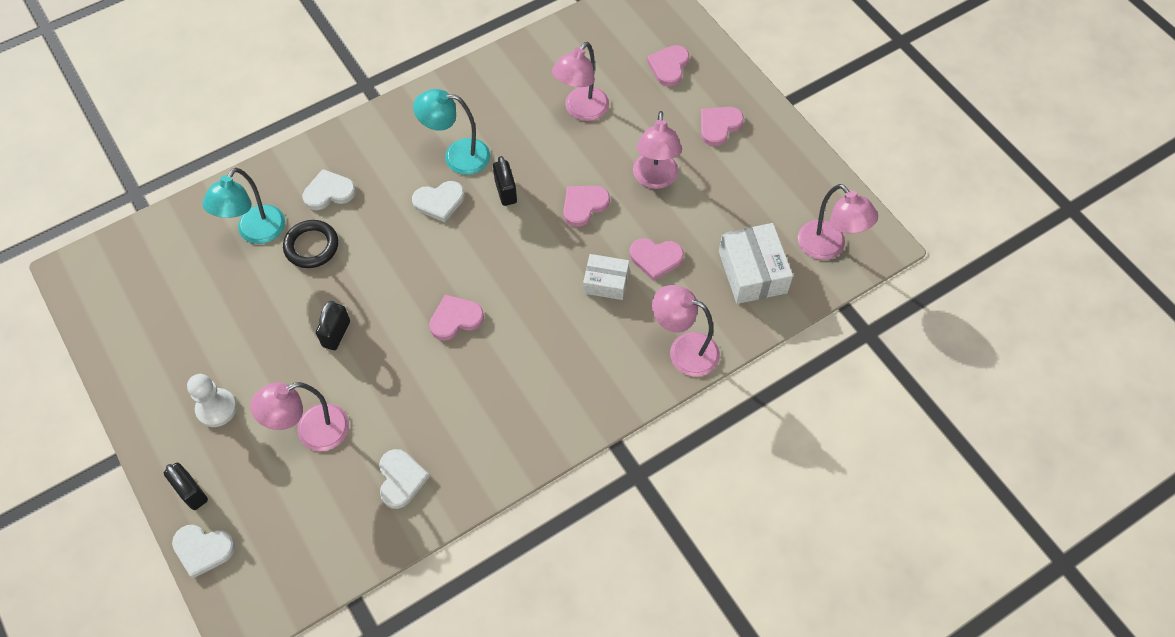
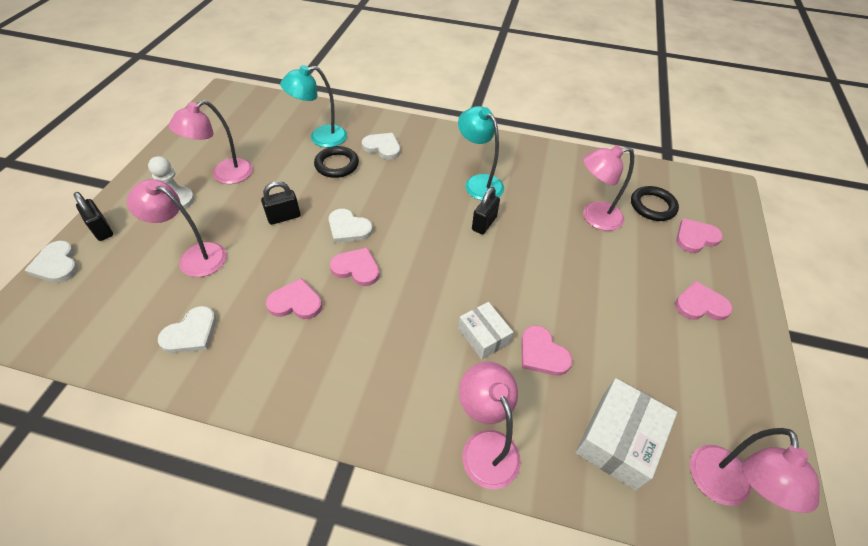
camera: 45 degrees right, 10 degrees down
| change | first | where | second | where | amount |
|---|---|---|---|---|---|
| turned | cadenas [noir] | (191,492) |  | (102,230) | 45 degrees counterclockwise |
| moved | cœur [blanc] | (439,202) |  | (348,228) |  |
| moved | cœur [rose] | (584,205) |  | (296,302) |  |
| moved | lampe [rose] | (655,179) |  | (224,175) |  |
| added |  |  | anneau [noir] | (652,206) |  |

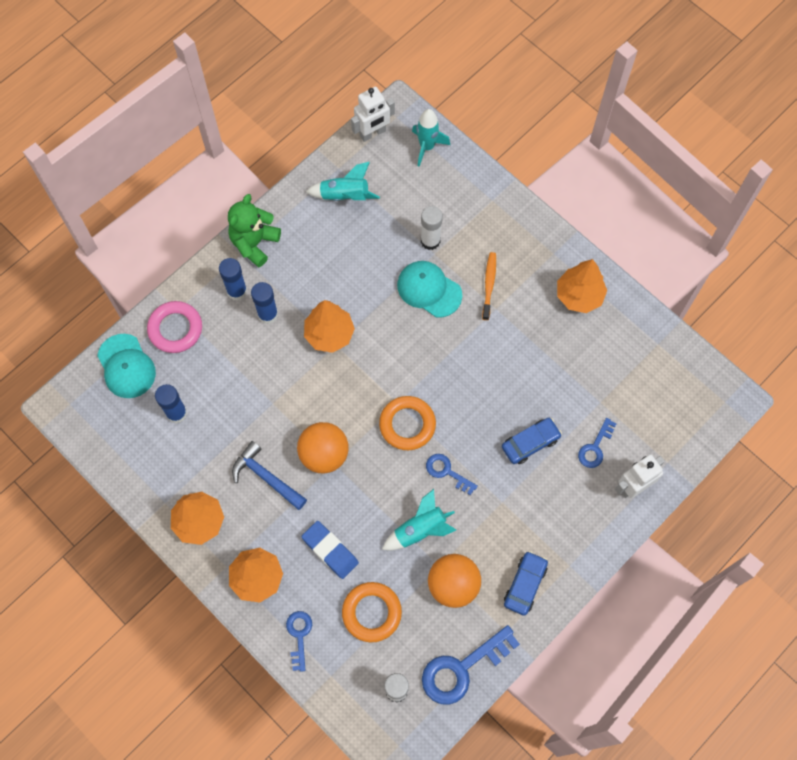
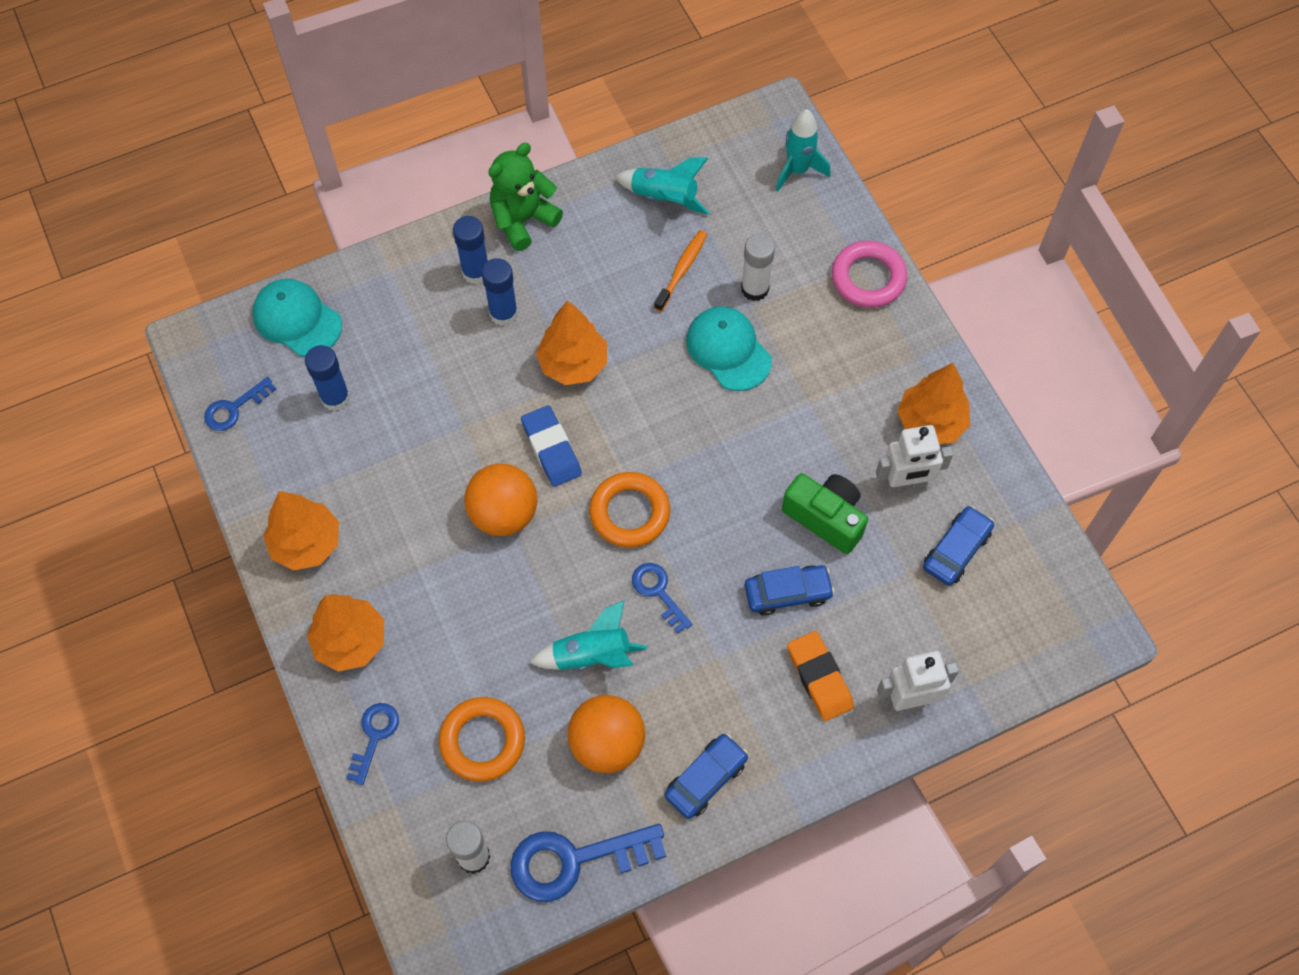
camera: 20 degrees right, 5 degrees down
| change | first | where | second | where | amount |
|---|---|---|---|---|---|
| turned | casquette [turquoise] | (126,366) |  | (297,319) | 135 degrees clockwise |
| moved | anneau [rose] | (175,329) |  | (868,278) |  |
| removed | marteau [bleu] | (266,477) |  |  |  |
| moved | gomme [bleu] | (330,550) |  | (551,449) |  |
| moved | robot [blanc] | (373,133) |  | (905,483) |  |
| moved | brosse à dents [orange] | (489,285) |  | (682,270) |  |
| moved | clé [bleu] | (595,447) |  | (234,408) |  |
| added |  |  | appareil photo [vert] | (825,518) |  |
| added |  |  | gomme [orange] | (819,678) |  |
| added |  |  | voiture [bleu] | (956,550) |  |

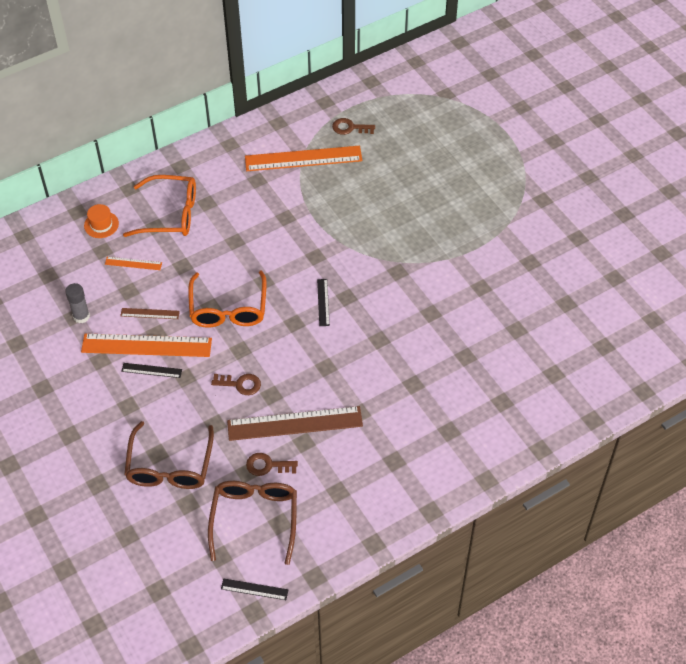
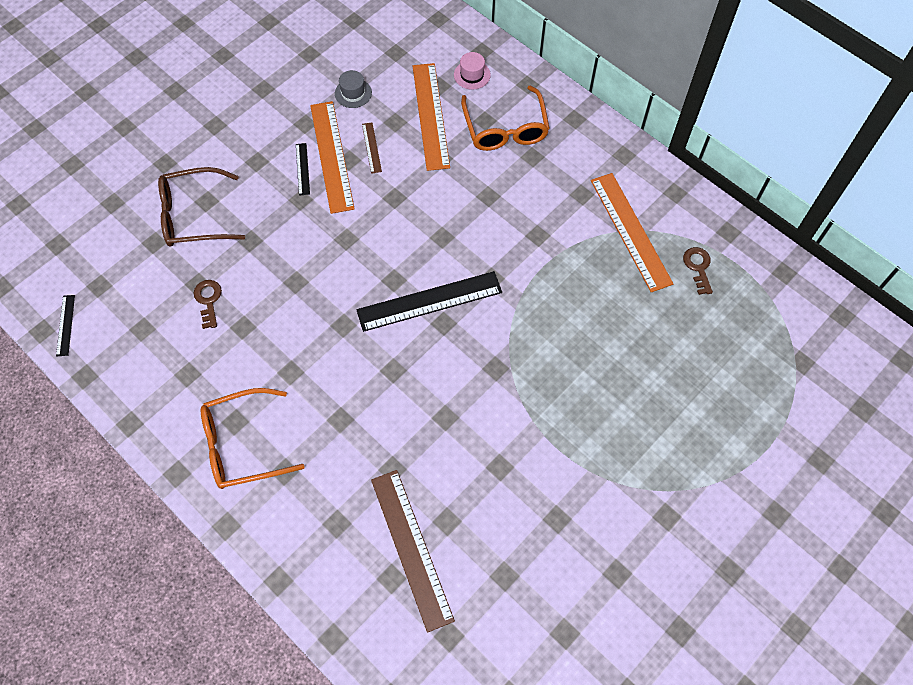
camera: 75 degrees right, 10 degrees up
| change | first | where | second | where | amount |
|---|---|---|---|---|---|
| replaced | bâton de colle [gris] | (81,316) | chapeau [gris] | (353,93) |  |
| recoloured | chapeau [orange] | (101,224) | chapeau [rose] | (472,75) |  |
| resized | règle [orange] | (133,263) |  | (431,115) | x2.17 |
| moved | lunettes [orange] | (228,308) |  | (243,444) |  |
| removed | lunettes [marron] | (254,519) |  |  |  |
| removed | clé [marron] | (240,384) |  |  |  |
| moved | règle [marron] | (295,423) |  | (411,548) |  |
| resized | règle [noir] | (323,302) |  | (429,301) | x2.17 |

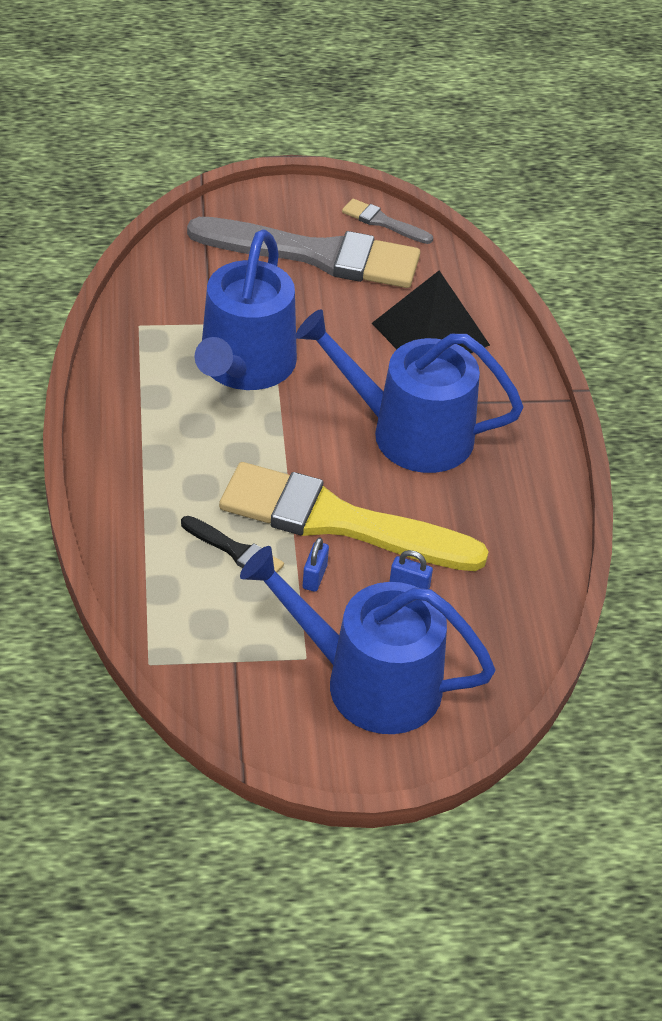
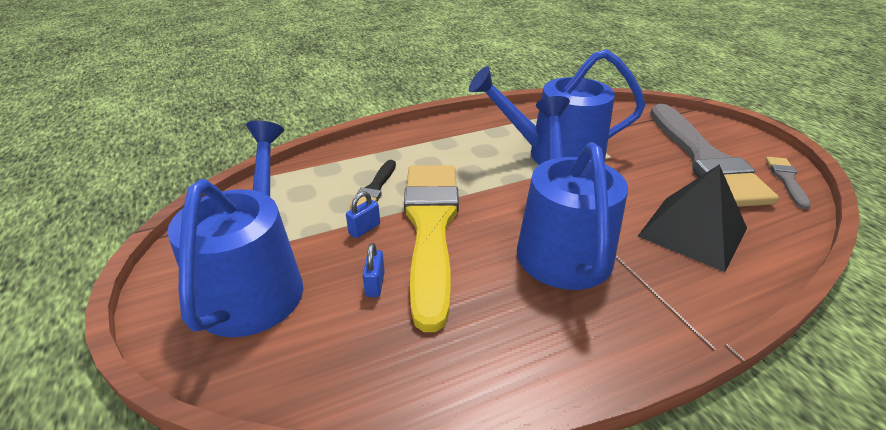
camera: 75 degrees right, 10 degrees down
| change | first | where | second | where | amount |
|---|---|---|---|---|---|
| turned | cadenas [bleu] | (314,577) |  | (364,229) | 45 degrees counterclockwise |

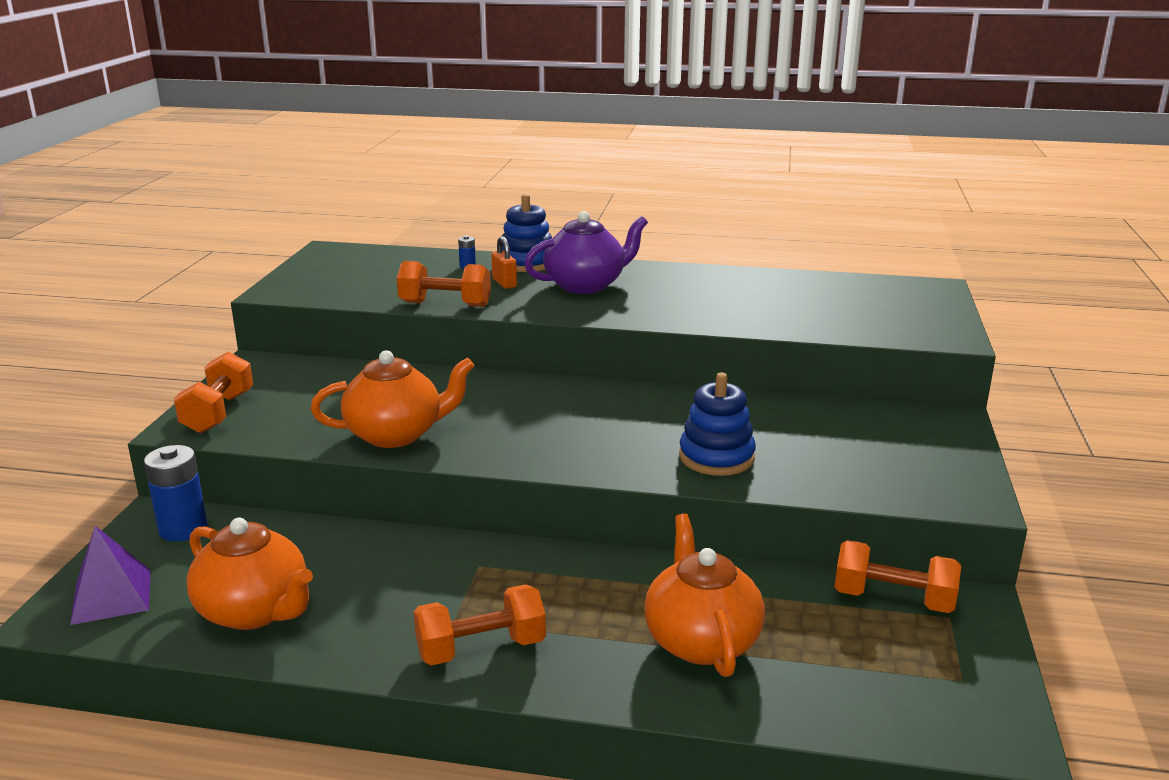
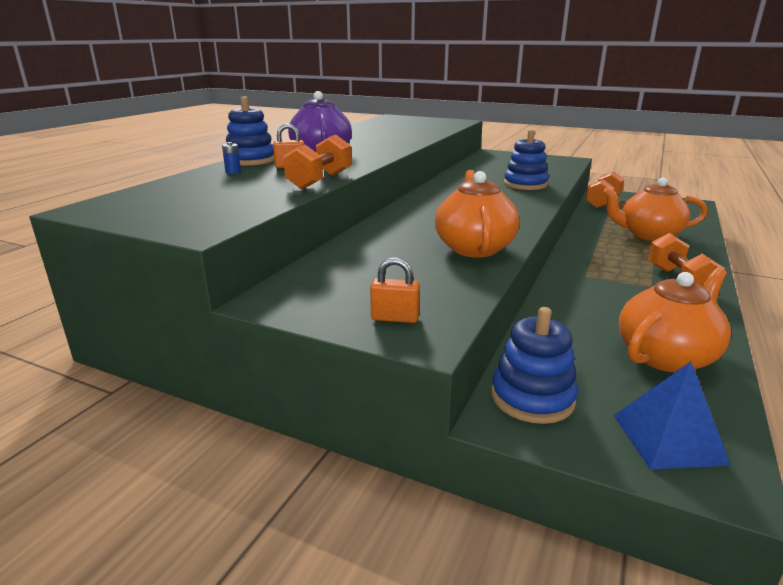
camera: 75 degrees left, 0 degrees up
| change | first | where | second | where | amount |
|---|---|---|---|---|---|
| recoloured | pyramide [violet] | (112,596) | pyramide [bleu] | (668,438) |  |
| replaced | pile [bleu] | (183,529) | jouet à empiler [bleu] | (532,397) |  |
| replaced | haltère [orange] | (218,413) | cadenas [orange] | (395,318) |  |

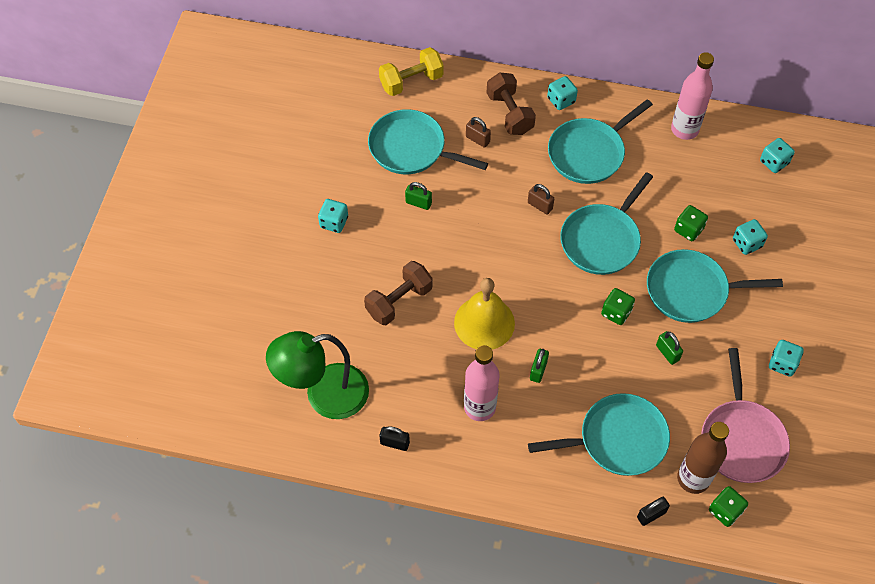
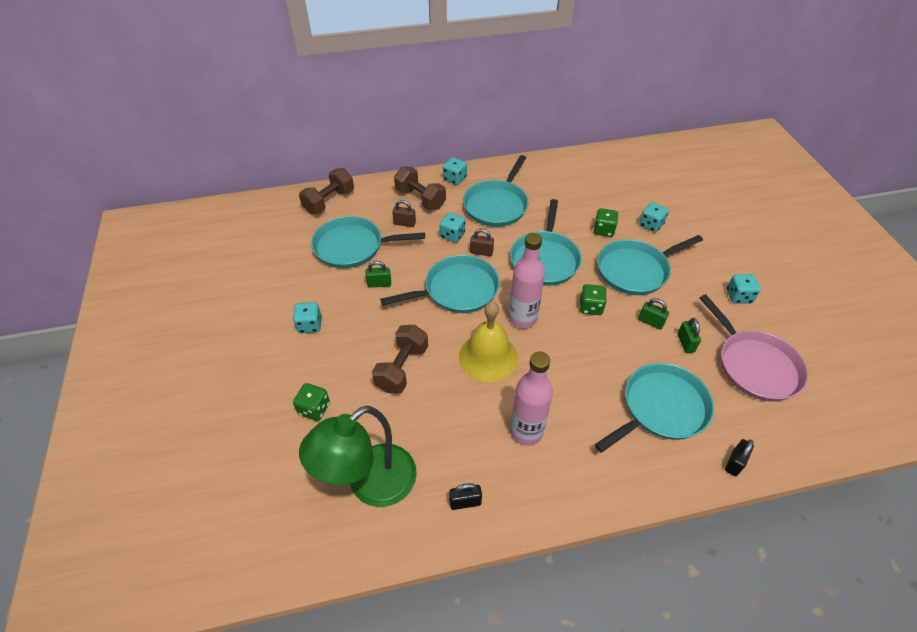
camera: 25 degrees left, 10 degrees down
| change | first | where | second | where | amount |
|---|---|---|---|---|---|
| recoloured | haltère [jaune] | (411,81) | haltère [marron] | (329,201) |  |
| moved | cadenas [vert] | (538,370) |  | (685,343) |  |
| moved | bouteille [rose] | (684,129) |  | (522,319) |  |
| removed | bouteille [marron] | (693,479) |  |  |  |
| moved | dé [vert] | (725,511) |  | (314,409) |  |
| moved | dé [turquoise] | (774,162) |  | (452,235) |  |
| added |  |  | poêle [turquoise] | (457,290) |  |

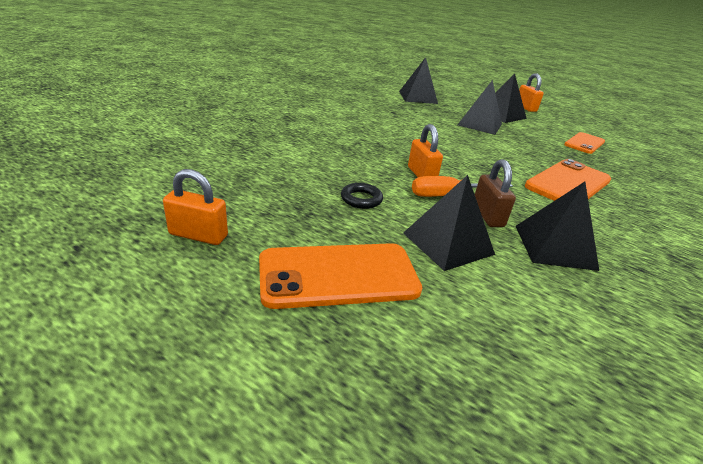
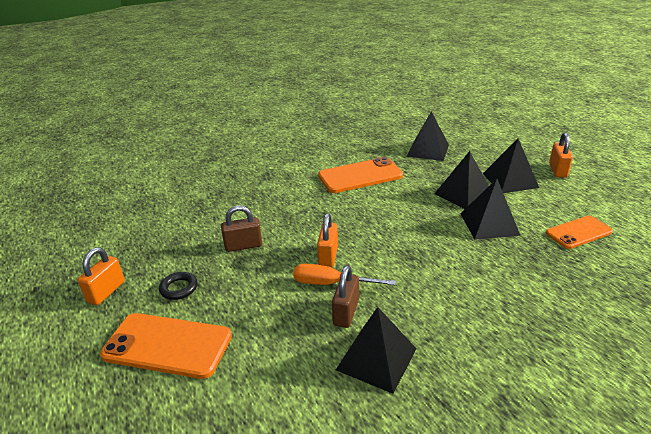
camera: 30 degrees right, 0 degrees up
| change | first | where | second | where | amount |
|---|---|---|---|---|---|
| turned | cadenas [orange] | (198,235) |  | (106,292) | 75 degrees clockwise |
| moved | anneau [noir] | (361,199) |  | (179,288) |  |
| moved | pyramide [noir] | (448,243) |  | (489,224) |  |
| moved | téléphone [orange] | (568,183) |  | (360,176) |  |
| added |  |  | cadenas [marron] | (243,246) |  |

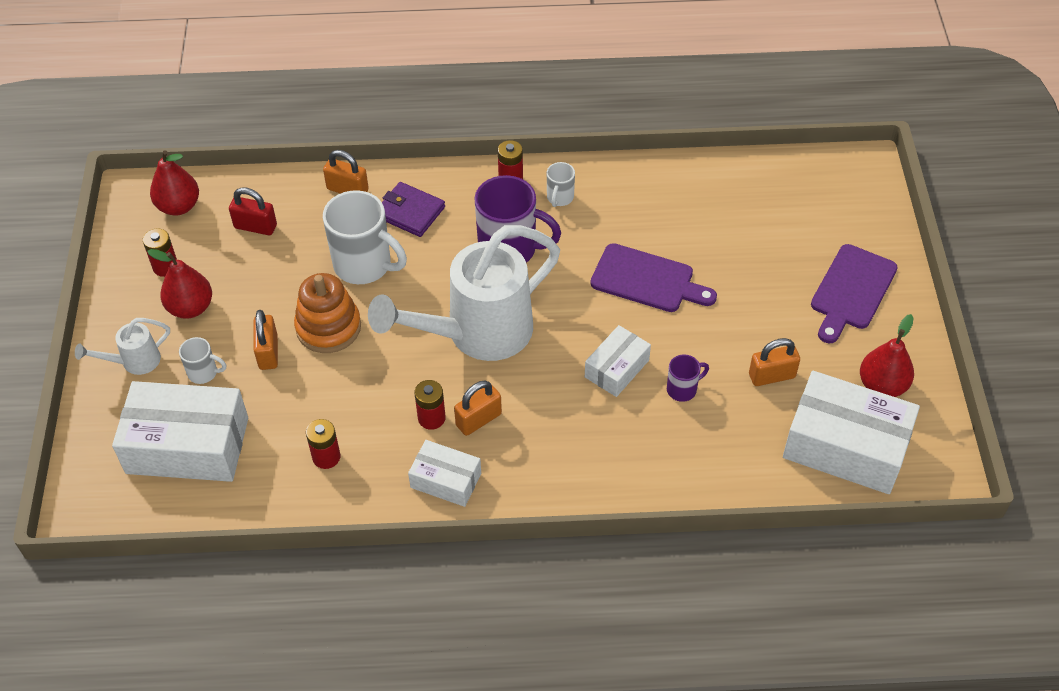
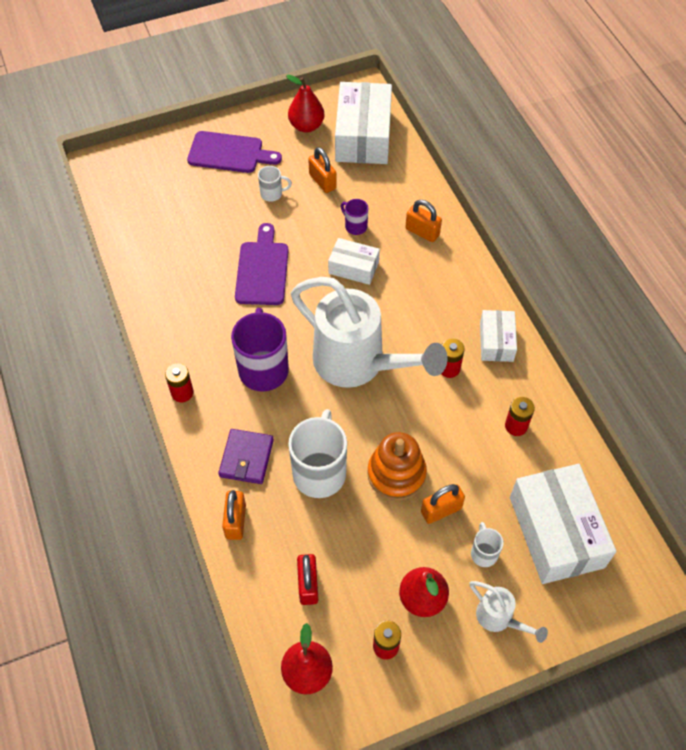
camera: 110 degrees left, 5 degrees up
| change | first | where | second | where | amount |
|---|---|---|---|---|---|
| moved | cadenas [orange] | (478,419) |  | (422,232) |  |
| moved | tasse [blanc] | (559,198) |  | (272,194) |  |

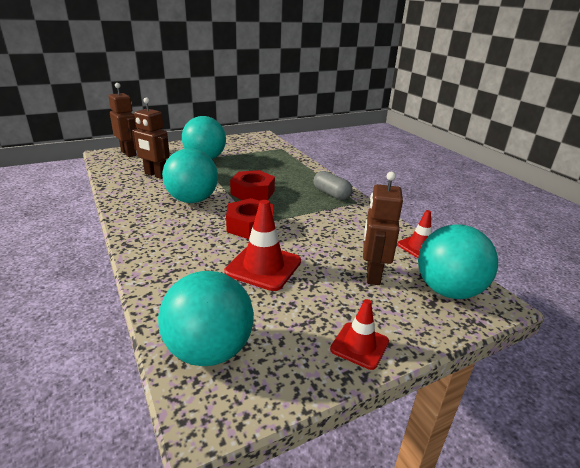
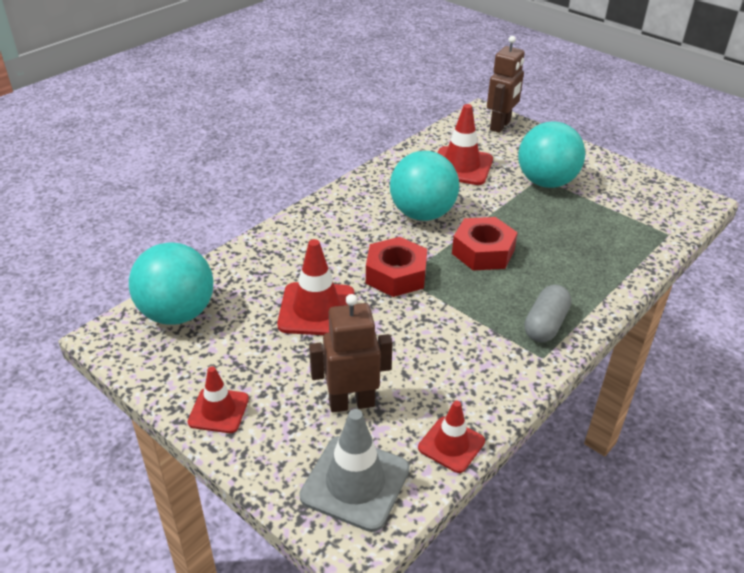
camera: 70 degrees right, 10 degrees up
| change | first | where | second | where | amount |
|---|---|---|---|---|---|
| replaced | robot [marron] | (156,175) | cône de chantier [rouge] | (461,166) |  |
| replaced | balle [turquoise] | (448,290) | cône de chantier [gris] | (355,483) |  |

